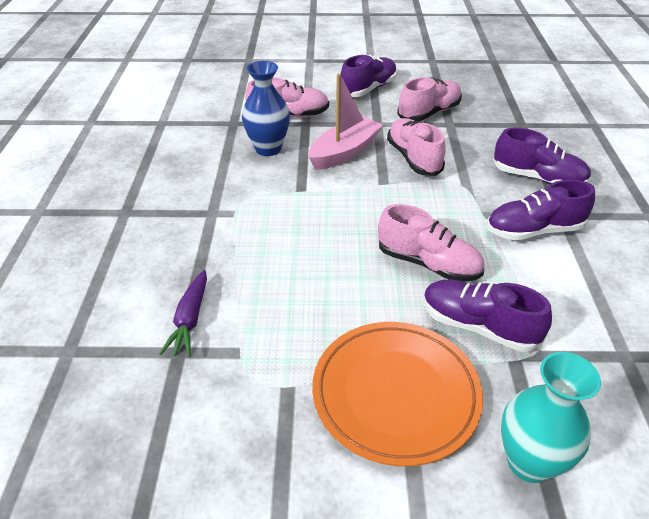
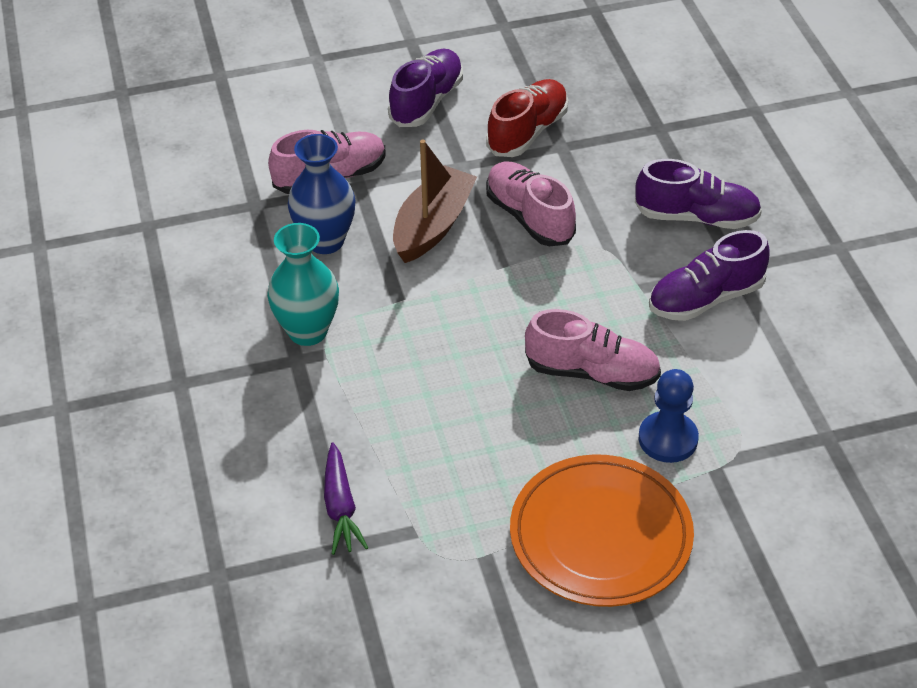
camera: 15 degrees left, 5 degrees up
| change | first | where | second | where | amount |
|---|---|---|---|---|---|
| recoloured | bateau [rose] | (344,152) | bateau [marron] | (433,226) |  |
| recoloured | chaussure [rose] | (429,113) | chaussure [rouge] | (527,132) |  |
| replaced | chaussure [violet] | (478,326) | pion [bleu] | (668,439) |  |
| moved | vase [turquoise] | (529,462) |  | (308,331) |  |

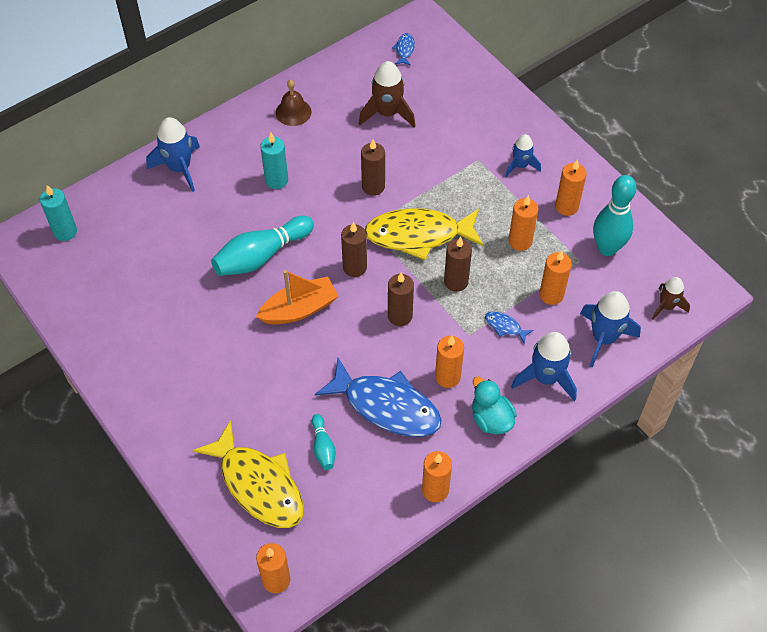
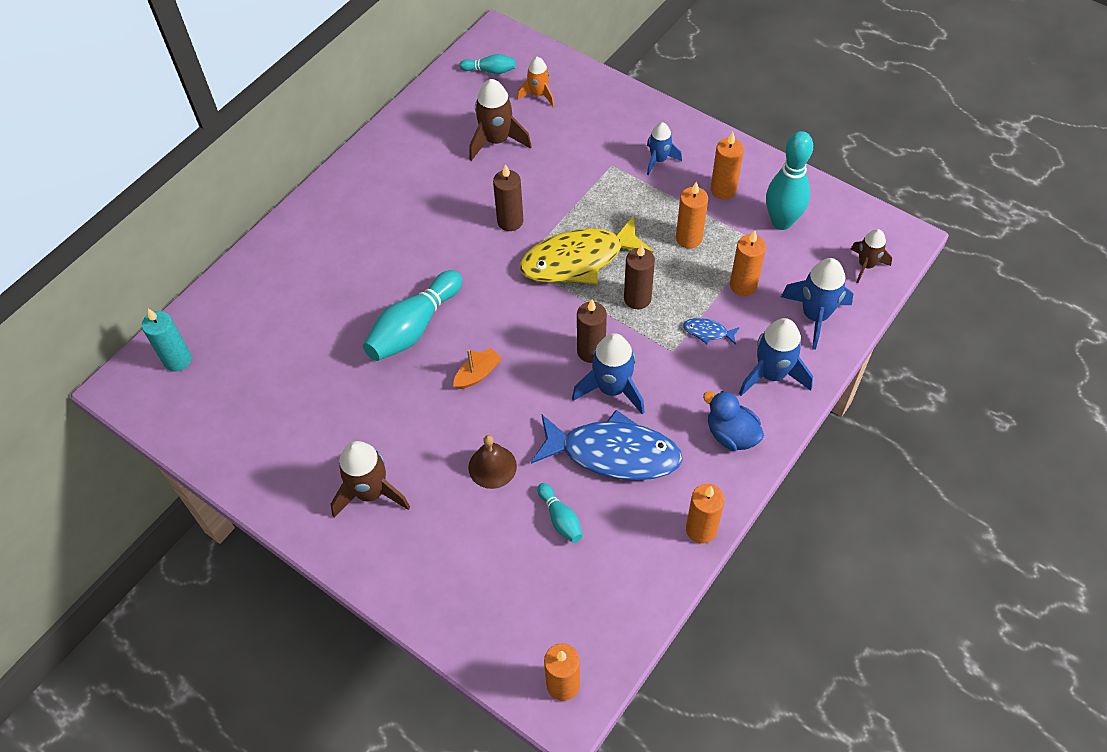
camera: 15 degrees left, 0 degrees up
| change | first | where | second | where | amount |
|---|---|---|---|---|---|
| moved | fusée [bleu] | (179,168) |  | (612,388) |  |
| removed | poisson [jaune] | (258,485) |  |  |  |
| resized | bateau [orange] | (299,309) |  | (478,374) | x0.59 |
| removed | bougie [turquoise] | (276,180) |  |  |  |
| moved | cloche [marron] | (293,112) |  | (492,466) |  |
| removed | bougie [marron] | (354,267) |  |  |  |
| replaced | poisson [bleu] | (404,49) | quille [turquoise] | (490,70) |  |
| removed | bougie [orange] | (447,377) |  |  |  |
| recoloured | canard [turquoise] | (491,419) | canard [bleu] | (731,434) |  |
| added |  |  | fusée [marron] | (370,492) |  |
| added |  |  | fusée [orange] | (538,95) |  |

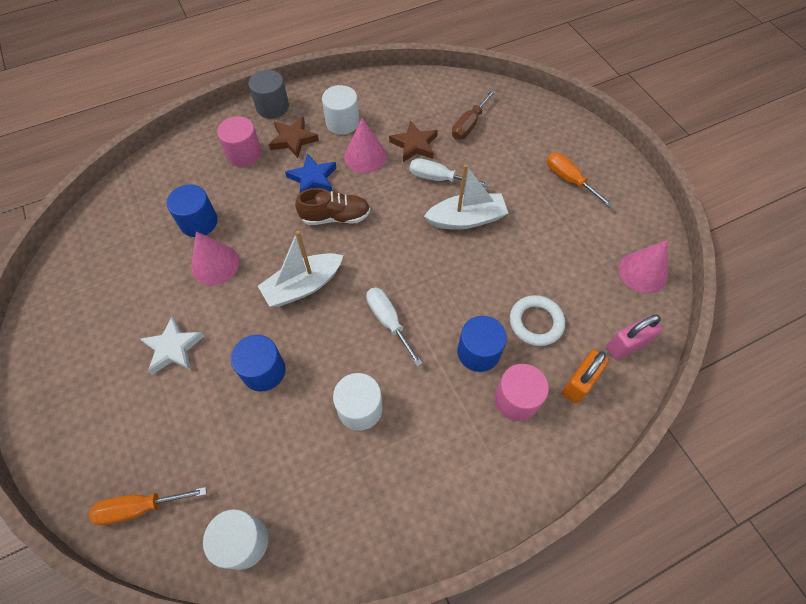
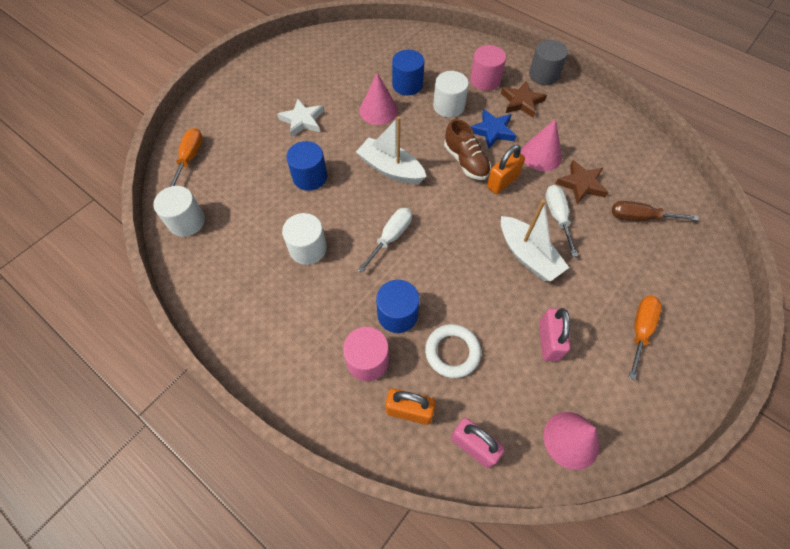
camera: 65 degrees right, 0 degrees up
| change | first | where | second | where | amount |
|---|---|---|---|---|---|
| turned | tournevis [orange] | (140,507) |  | (190,158) | 45 degrees clockwise |
| moved | cylindre [blanc] | (342,122) |  | (448,106) |  |
| added |  |  | cadenas [orange] | (502,182) |  |
| added |  |  | cadenas [rose] | (548,341) |  |

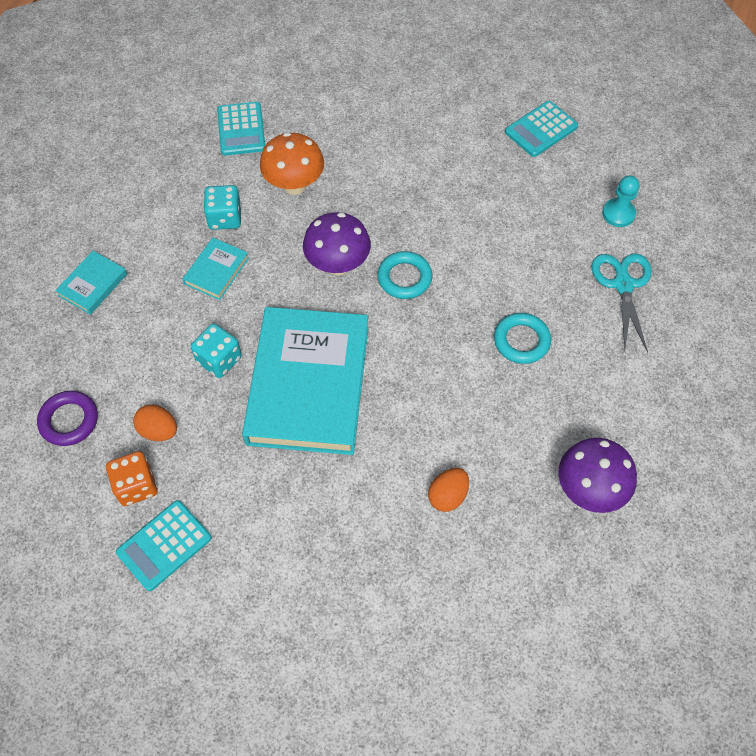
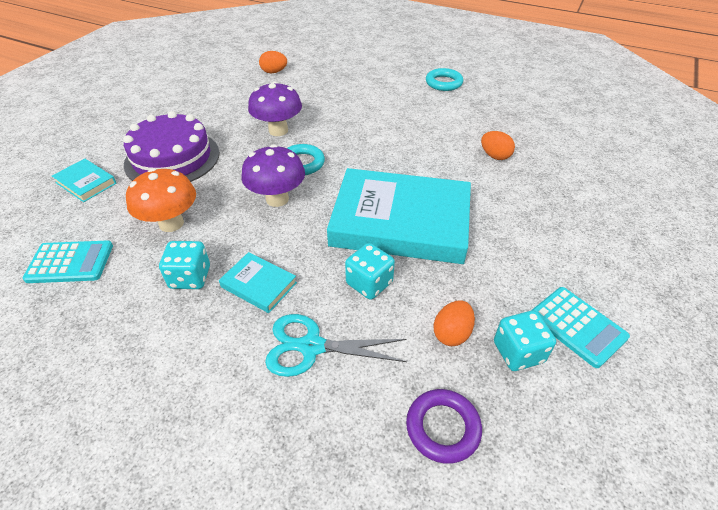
camera: 85 degrees left, 15 degrees down
| change | first | where | second | where | amount |
|---|---|---|---|---|---|
| moved | livre [turquoise] | (93,285) |  | (86,183) |  |
| recoloured | dé [orange] | (136,486) | dé [turquoise] | (518,352) |  |
| moved | anneau [turquoise] | (521,341) |  | (443,83) |  |
| removed | calculatrice [turquoise] | (541,129) |  |  |  |
| moved | champignon [violet] | (589,490) |  | (278,130) |  |
| moved | ciseaux [turquoise] | (623,284) |  | (311,347) |  |
| replaced | pion [turquoise] | (618,214) | œuf [orange] | (274,72) |  |
| added |  |  | gâteau [violet] | (172,158) |  |

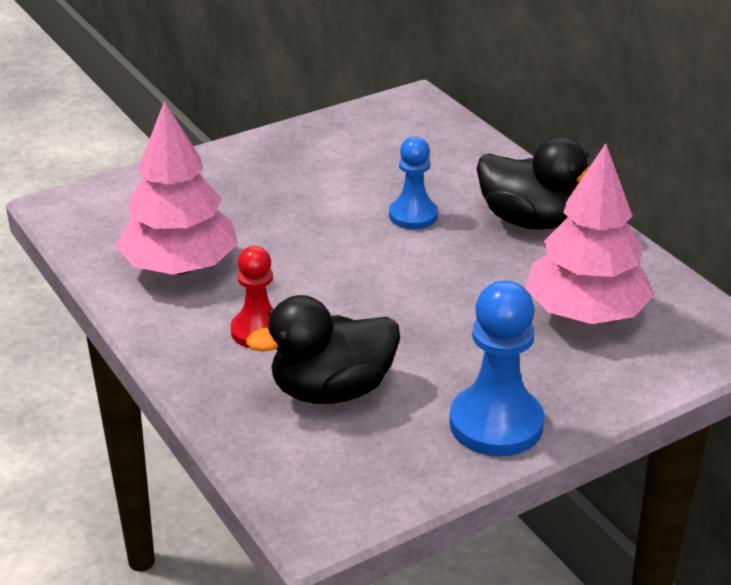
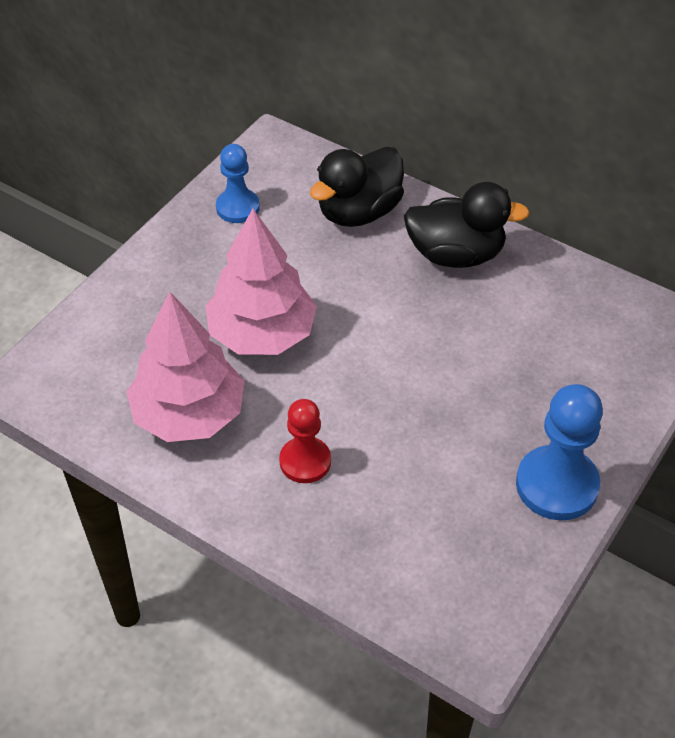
camera: 25 degrees left, 15 degrees up
| change | first | where | second | where | amount |
|---|---|---|---|---|---|
| moved | canard [noir] | (332,390) |  | (359,212) |  |
| moved | pion [bleu] | (413,215) |  | (237,207) |  |
| moved | arbre [rose] | (585,314) |  | (262,334) |  |

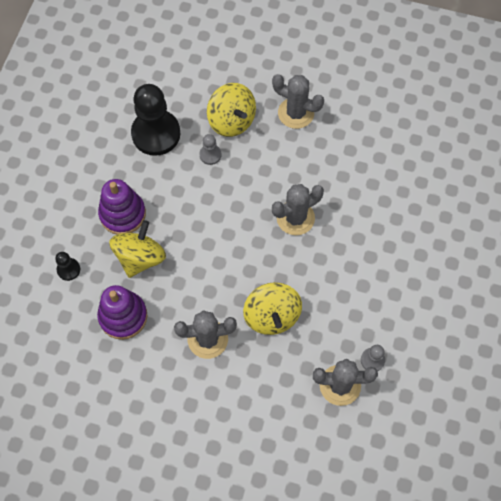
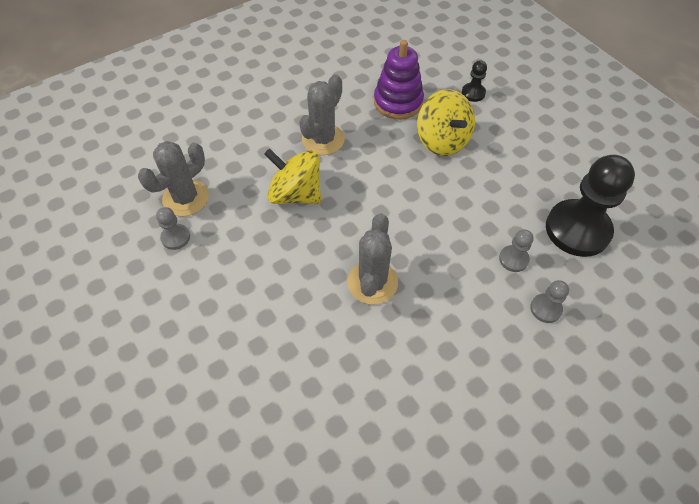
camera: 130 degrees right, 10 degrees down
| change | first | where | second | where | amount |
|---|---|---|---|---|---|
| removed | jouet à empiler [violet] | (122,214) |  |  |  |
| replaced | toupie [jaune] | (231,121) | pion [gris] | (545,309) |  |
| removed | cactus [gris] | (296,113) |  |  |  |

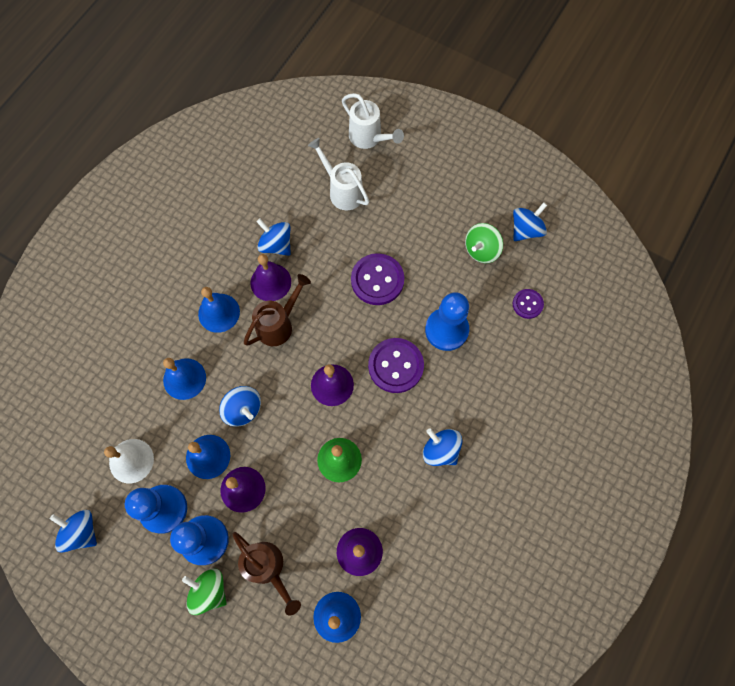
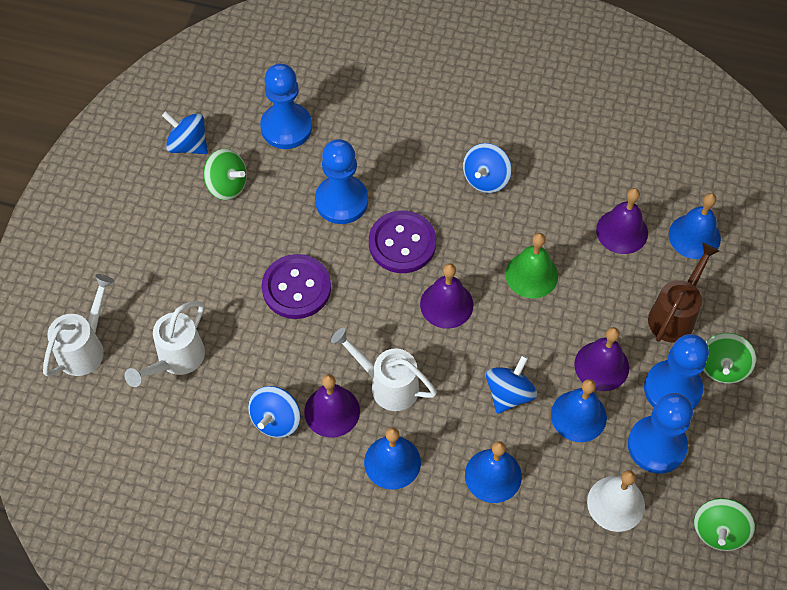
camera: 105 degrees left, 10 degrees down
| change | first | where | second | where | amount |
|---|---|---|---|---|---|
| recoloured | toupie [bleu] | (81,531) | toupie [vert] | (718,531) |  |
| recoloured | arrosoir [marron] | (278,324) | arrosoir [blanc] | (388,385) |  |
| replaced | bouton [violet] | (527,304) | pion [bleu] | (286,127) |  |

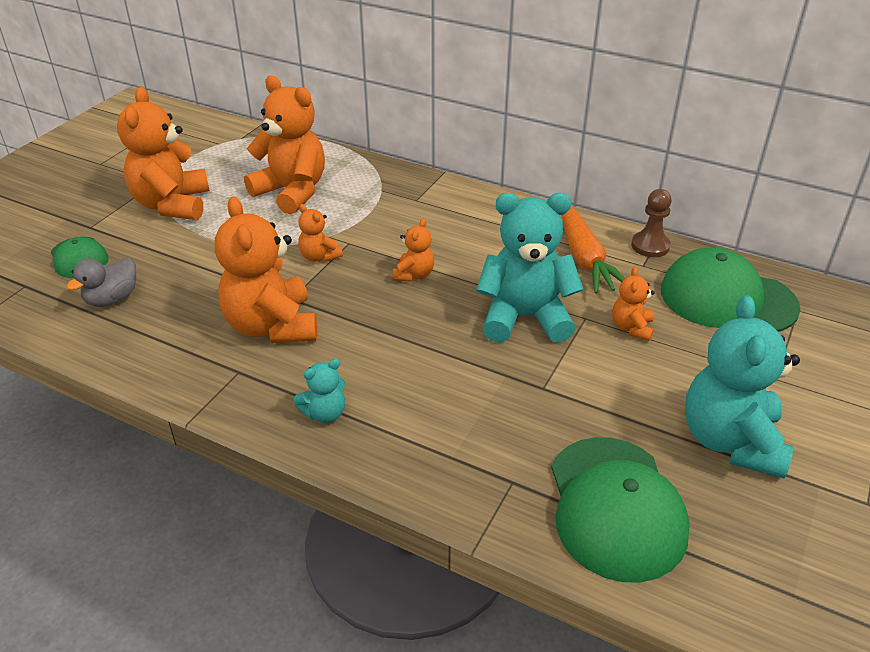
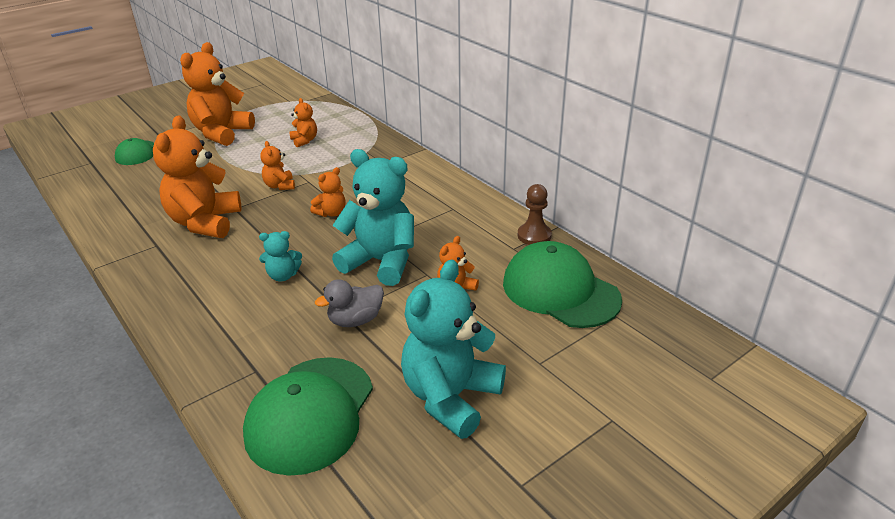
camera: 25 degrees right, 5 degrees down
| change | first | where | second | where | amount |
|---|---|---|---|---|---|
| moved | canard [gris] | (112,299) |  | (355,320) |  |
| resized | ours en peluche [orange] | (292,192) |  | (304,140) | x0.47 |
| moved | ours en peluche [turquoise] | (325,413) |  | (283,275) |  |
| removed | carotte [orange] | (584,257) |  |  |  |

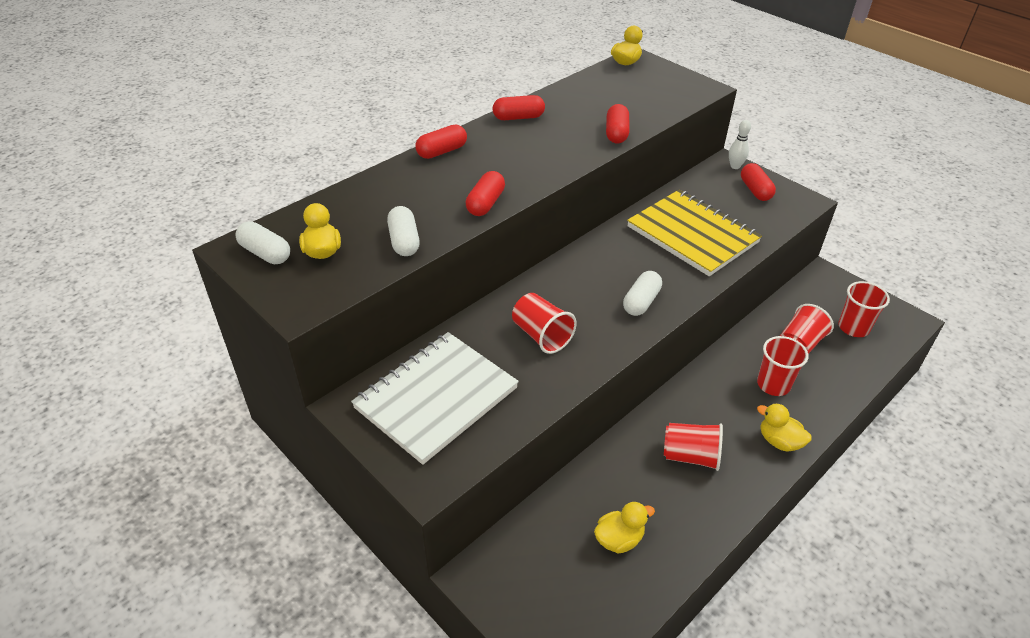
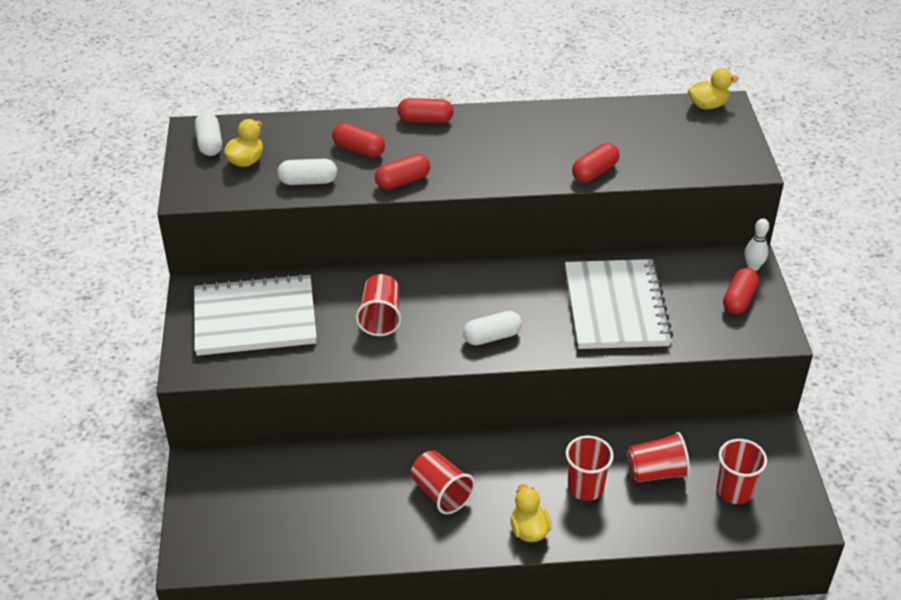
camera: 40 degrees right, 0 degrees up
| change | first | where | second | where | amount |
|---|---|---|---|---|---|
| turned | gélule [blanc] | (404,241) |  | (308,181) | 60 degrees clockwise |
| moved | gélule [rouge] | (518,117) |  | (359,150) |  |
| removed | canard [jaune] | (619,539) |  |  |  |
| recoloured | carnet [jaune] | (692,235) | carnet [blanc] | (616,307) |  |

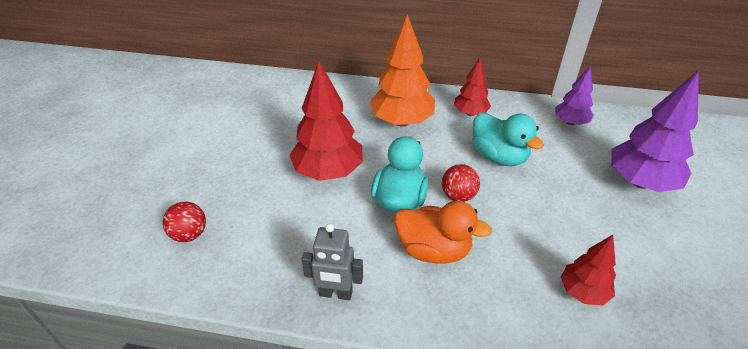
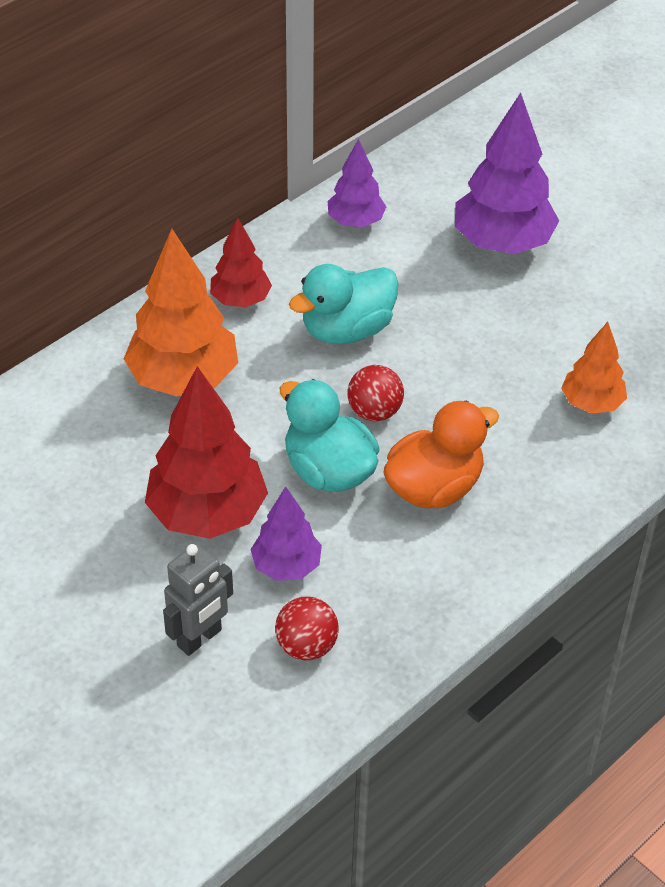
camera: 55 degrees left, 5 degrees up
| change | first | where | second | where | amount |
|---|---|---|---|---|---|
| moved | balle [rouge] | (189,234) |  | (306,646) |  |
| moved | robot [gris] | (335,293) |  | (200,638) |  |
| turned | canard [turquoise] | (499,156) |  | (347,330) | 150 degrees clockwise |
| recoloured | arbre [rouge] | (583,292) | arbre [orange] | (591,403) |  |
| added |  |  | arbre [violet] | (286,566) |  |

